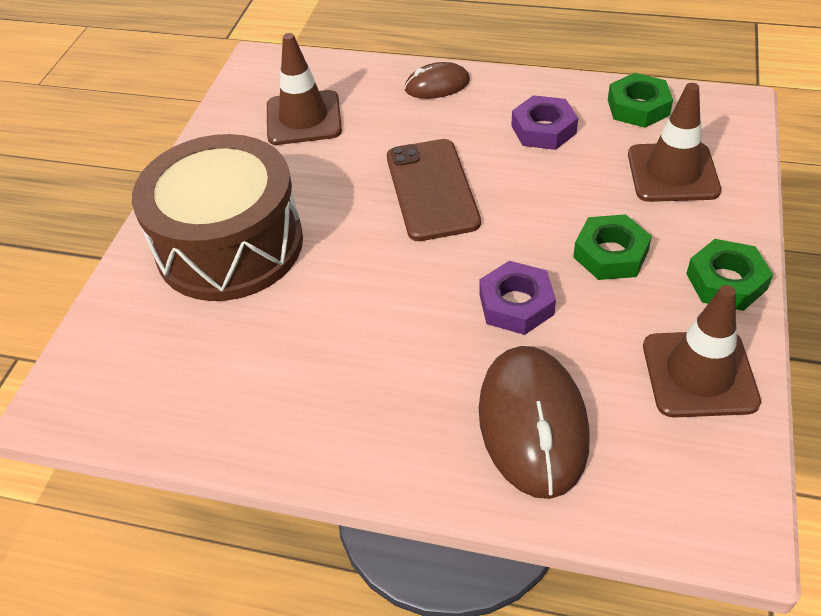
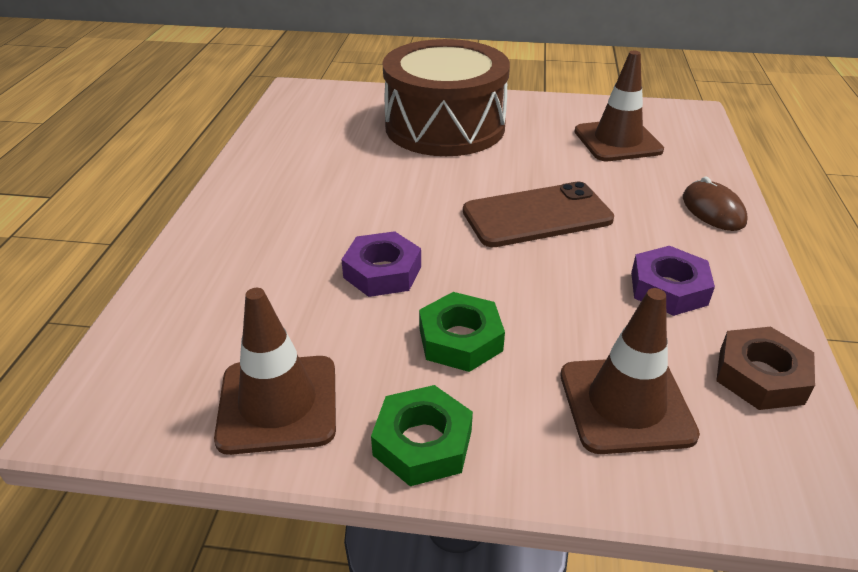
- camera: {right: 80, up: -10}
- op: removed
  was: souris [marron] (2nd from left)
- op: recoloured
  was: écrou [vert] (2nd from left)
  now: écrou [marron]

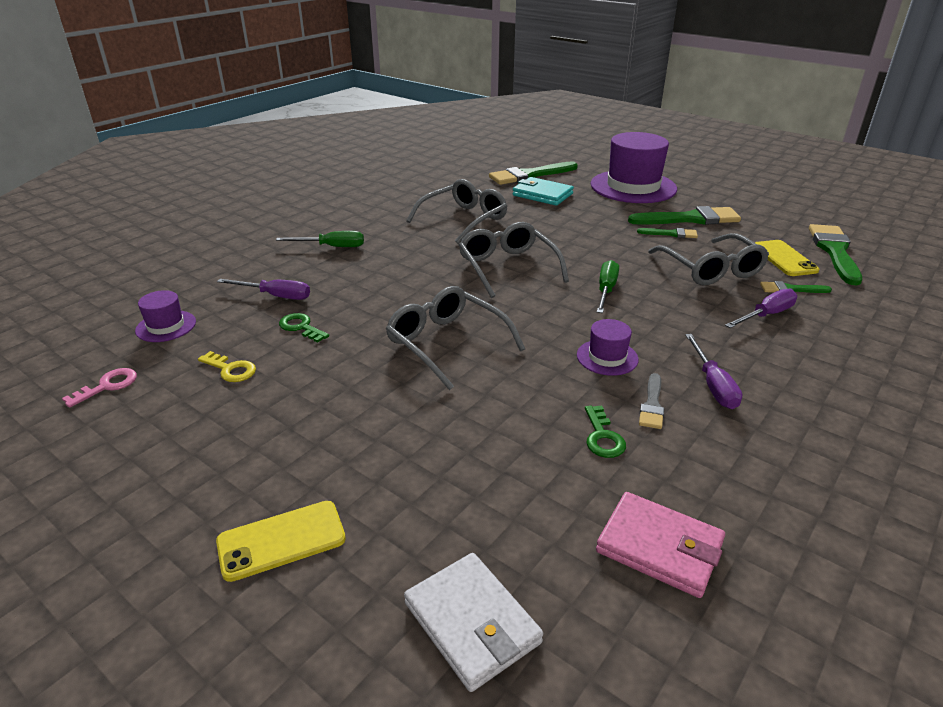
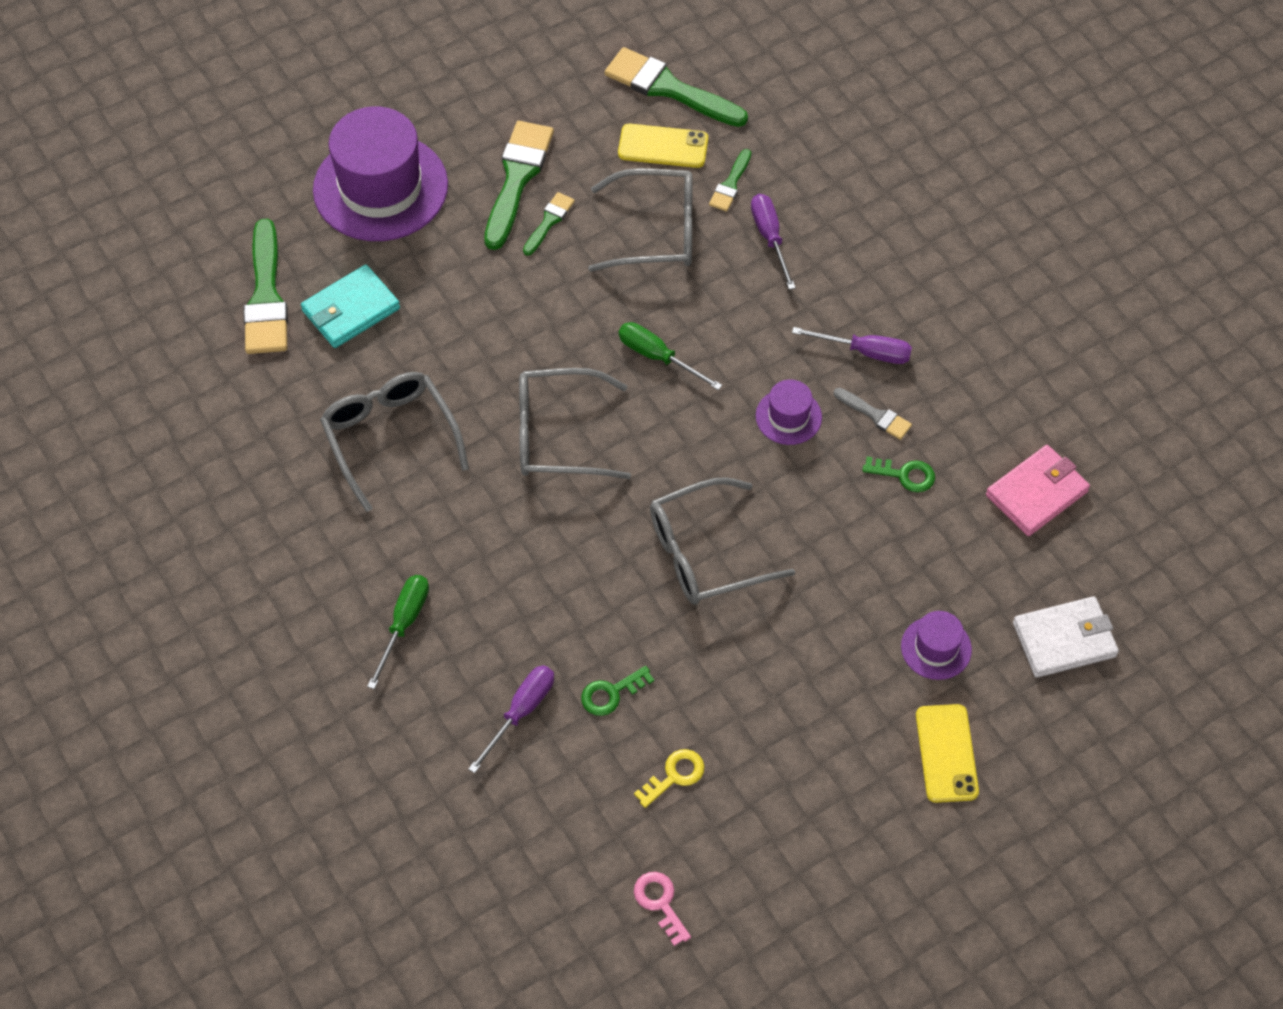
- camera: {right: -70, up: 25}
- op: moved
  was: chapeau [violet] (1st from left in the first image)
  now: chapeau [violet] (3rd from left)

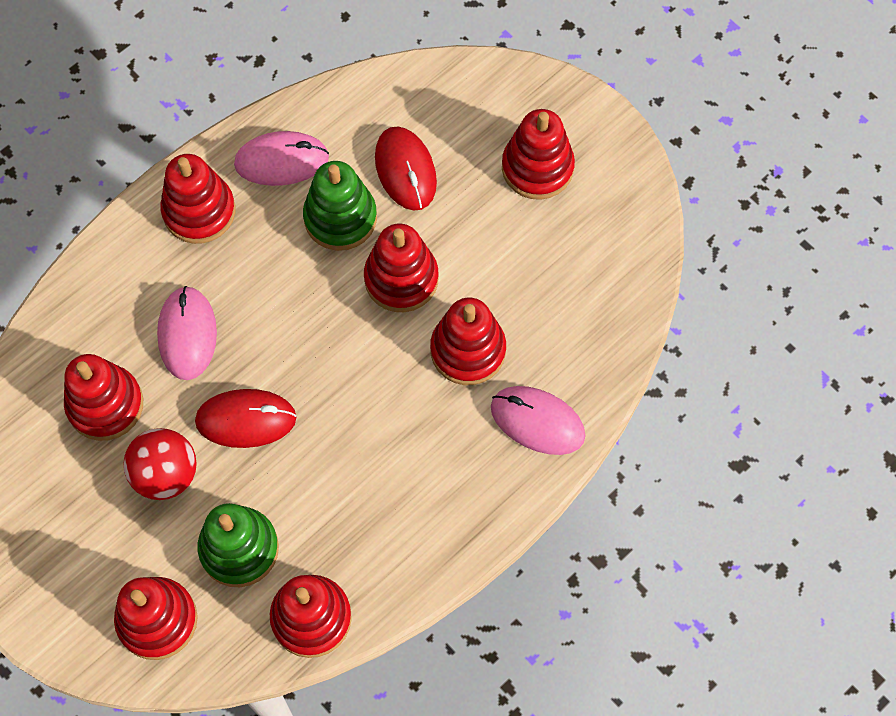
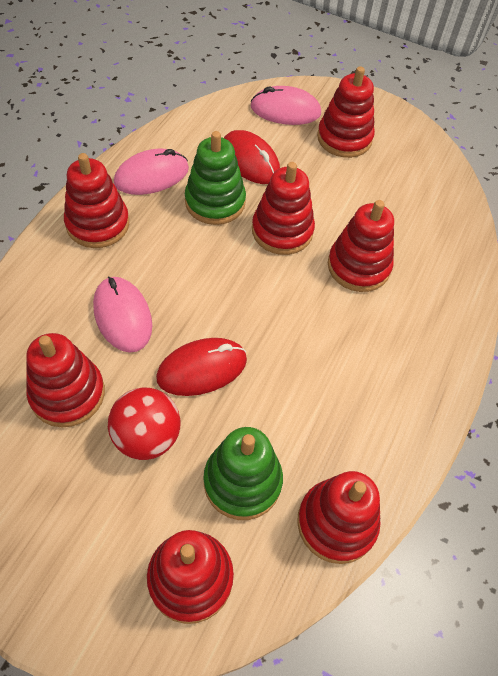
- camera: {right: -25, up: -10}
- op: moved
  was: souris [rose] (3rd from left)

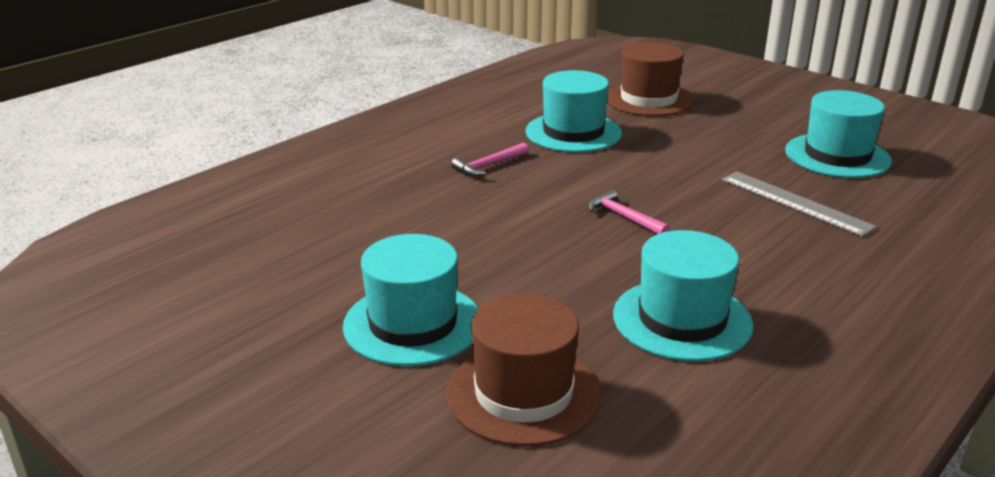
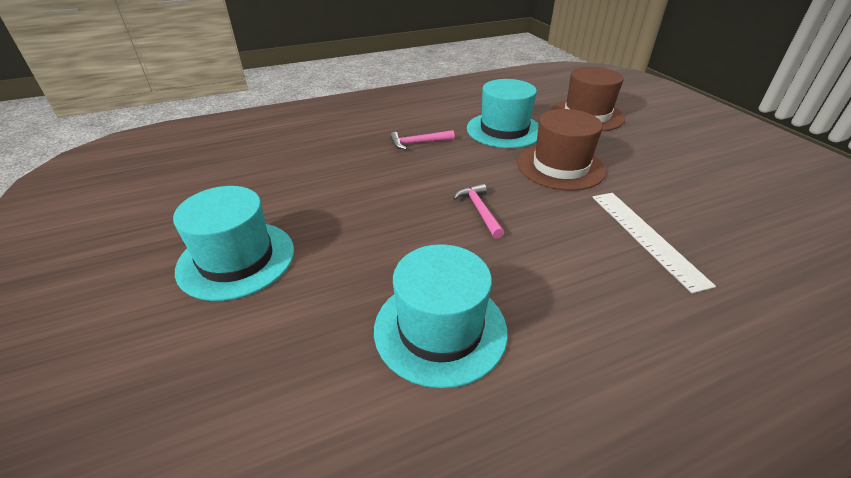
- camera: {right: 25, up: 10}
- op: removed
  was: chapeau [turquoise] (4th from left)
- op: moved
  was: chapeau [marron] (1st from left)
- op: recoloured
  was: règle [gris]
  now: règle [blanc]

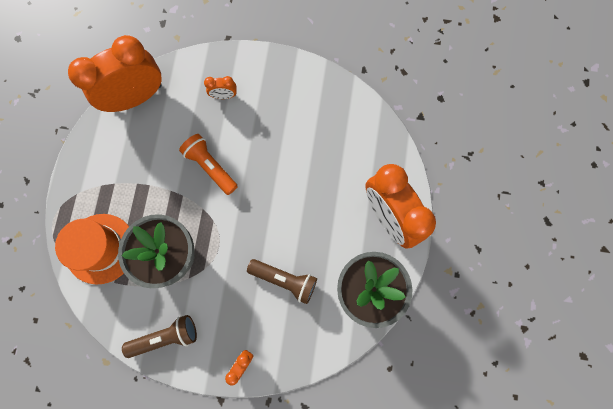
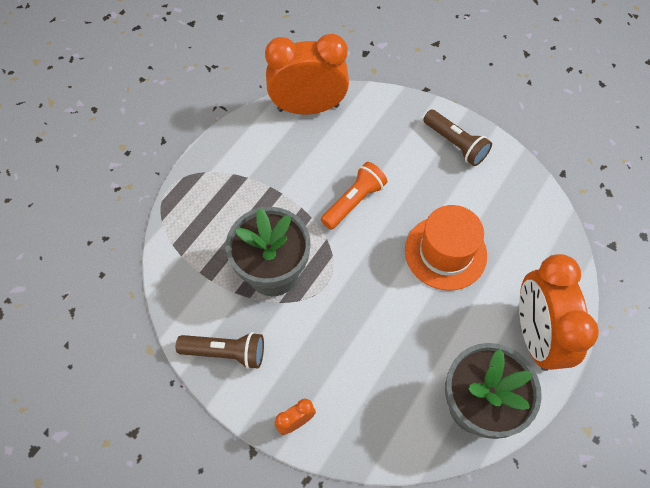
- camera: {right: 25, up: -15}
- op: removed
  was: réveil [orange] (2nd from left)
- op: moved
  was: chapeau [orange]
- op: moved
  was: lampe de poche [marron] (2nd from left)
- op: turned
  was: lampe de poche [orange]
  clockwise: 60

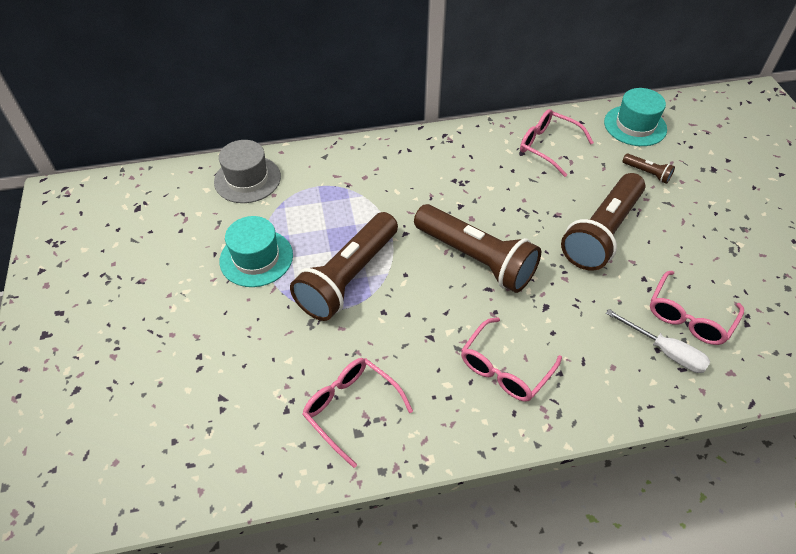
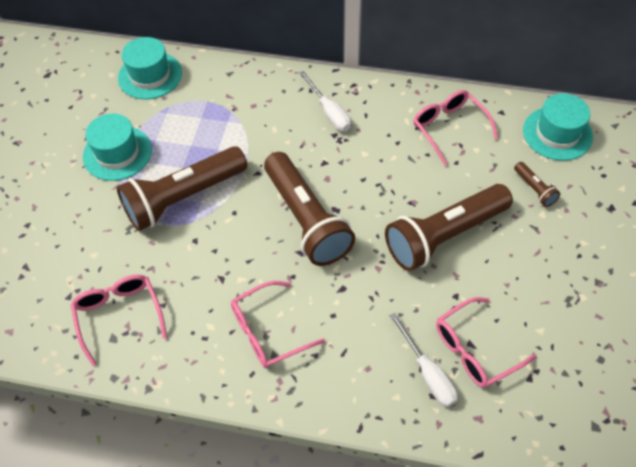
- camera: {right: 25, up: 5}
- op: added
  now: tournevis [blanc] (1st from left)
- op: recoloured
  was: chapeau [gris]
  now: chapeau [turquoise] (2nd from left)

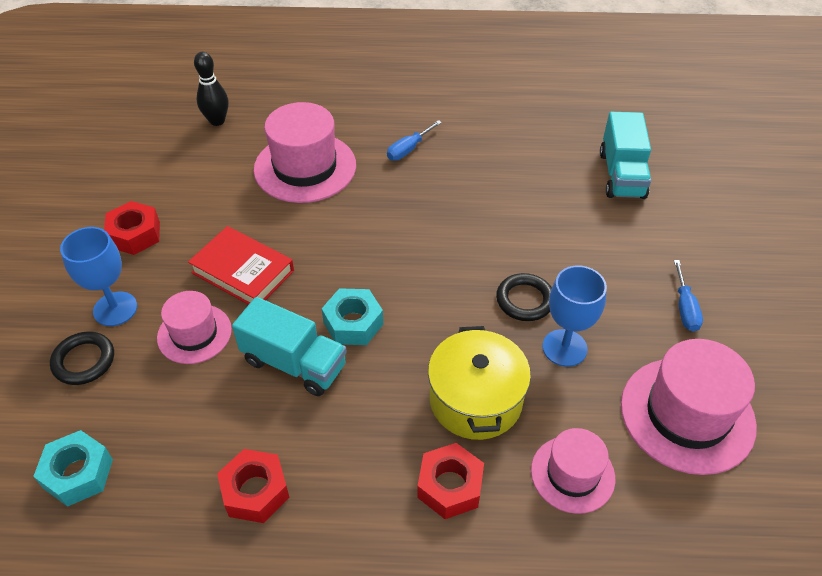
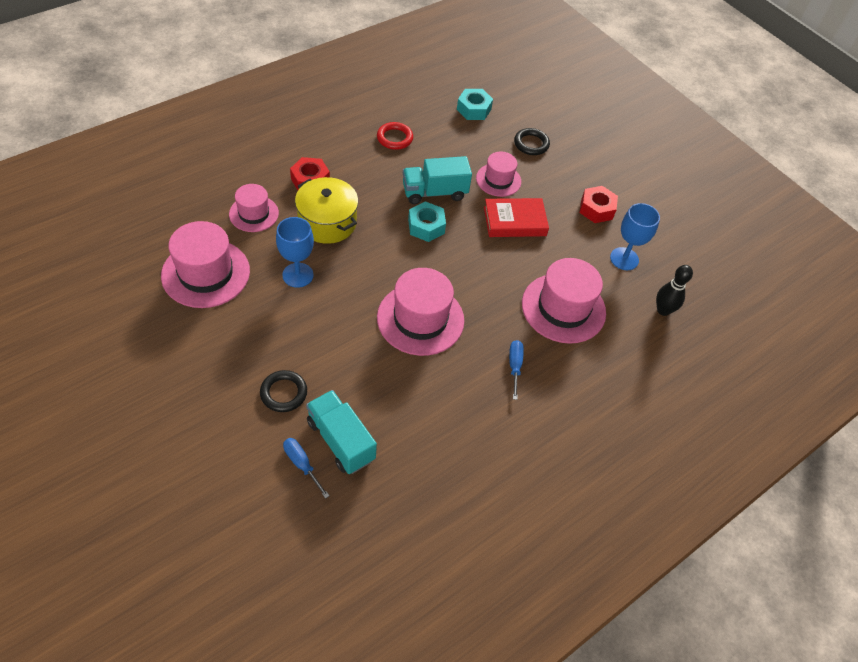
- camera: {right: 135, up: 5}
- op: added
  now: chapeau [rose] (3rd from left)
- op: moved
  was: verre à pied [bleu] (1st from left in the first image)
  now: verre à pied [bleu] (2nd from left)
- op: moved
  was: anneau [noir] (2nd from left in the first image)
  now: anneau [noir] (1st from left)
- op: moved
  was: tournevis [bleu] (2nd from left in the first image)
  now: tournevis [bleu] (1st from left)
- op: replaced
  was: écrou [rouge] (2nd from left)
  now: anneau [rouge]

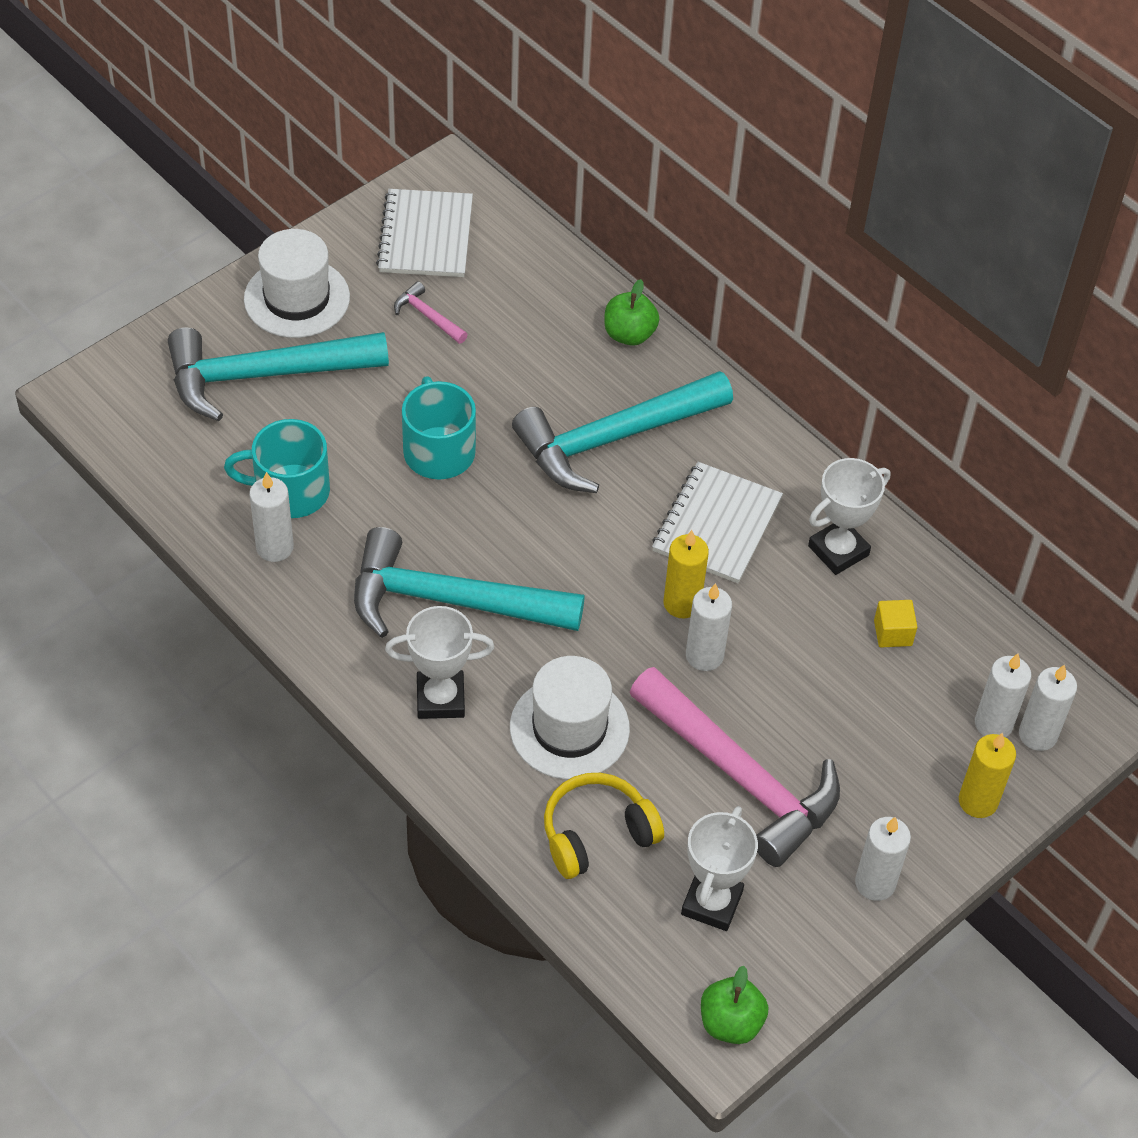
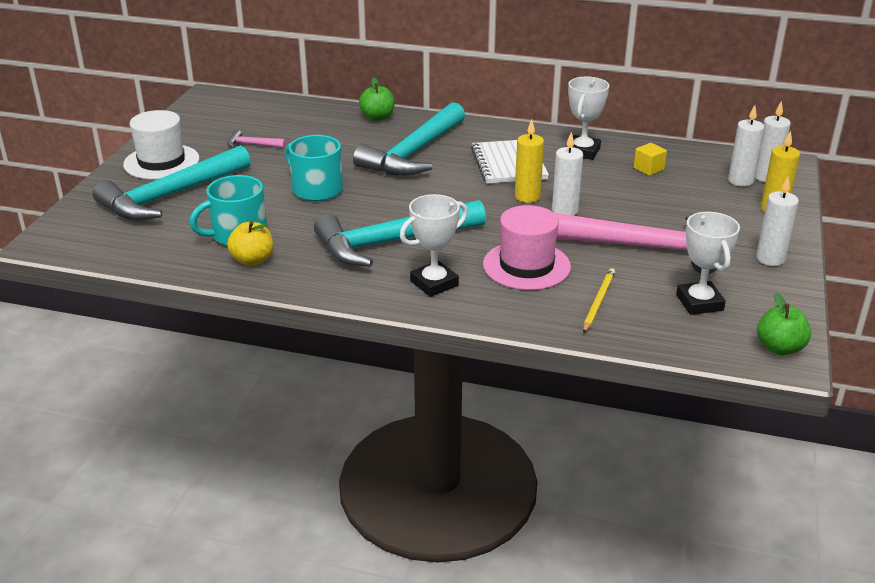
- camera: {right: -30, up: -20}
- op: removed
  was: carnet [blanc] (1st from left)
- op: replaced
  was: bougie [blanc] (1st from left)
  now: pomme [jaune]
- op: replaced
  was: casque audio [jaune]
  now: crayon [jaune]
- op: recoloured
  was: chapeau [blanc] (2nd from left)
  now: chapeau [rose]

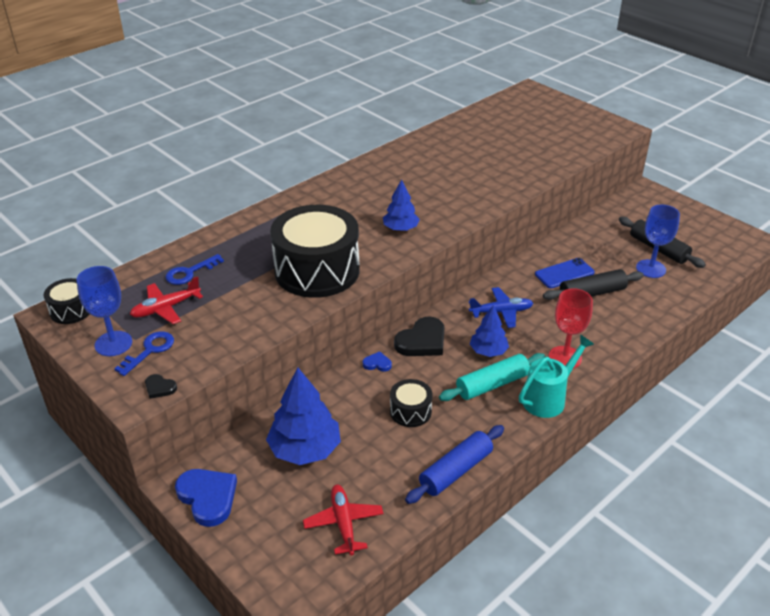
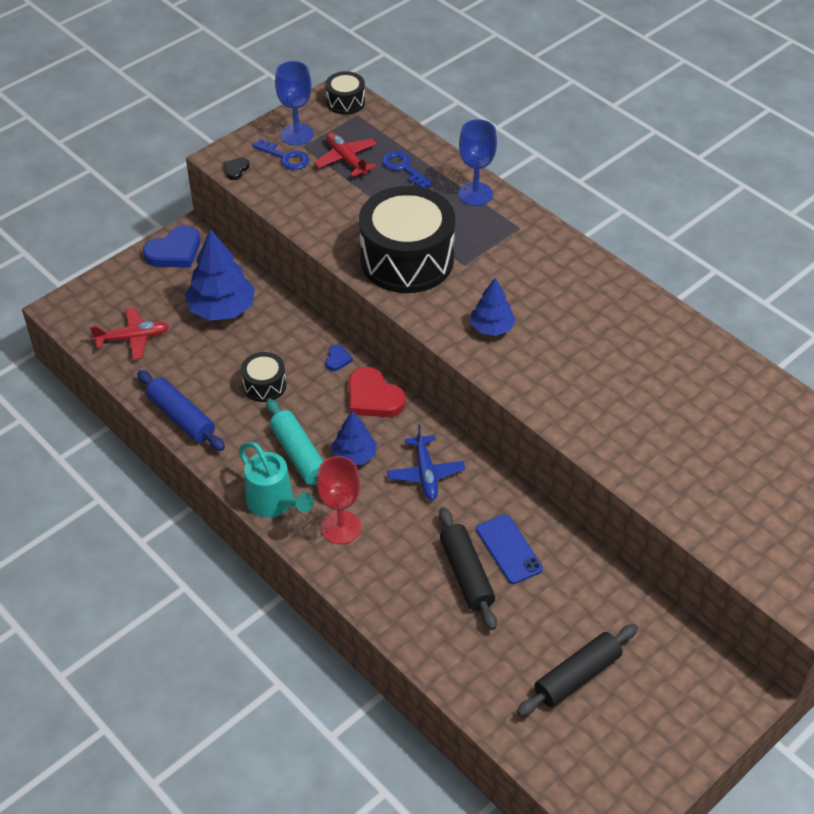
- camera: {right: 90, up: 10}
- op: moved
  was: verre à pied [bleu] (2nd from left)
- op: recoloured
  was: cœur [noir] (2nd from left)
  now: cœur [rouge]

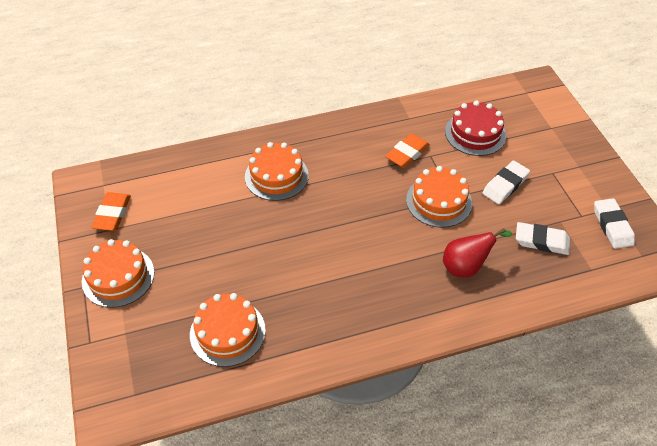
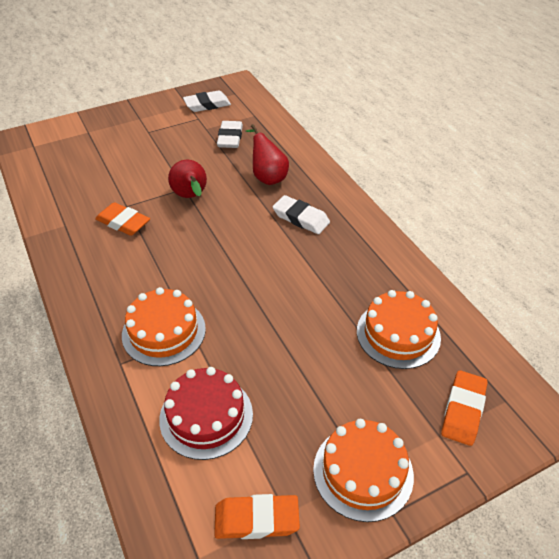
- camera: {right: -100, up: -5}
- op: added
  now: gomme [orange] (3rd from left)
- op: moved
  was: gâteau [rouge]
- op: moved
  was: gomme [blanc] (1st from left in the first image)
  now: gomme [blanc] (3rd from left)
- op: replaced
  was: gâteau [orange] (4th from left)
  now: poire [rouge] (1st from left)

